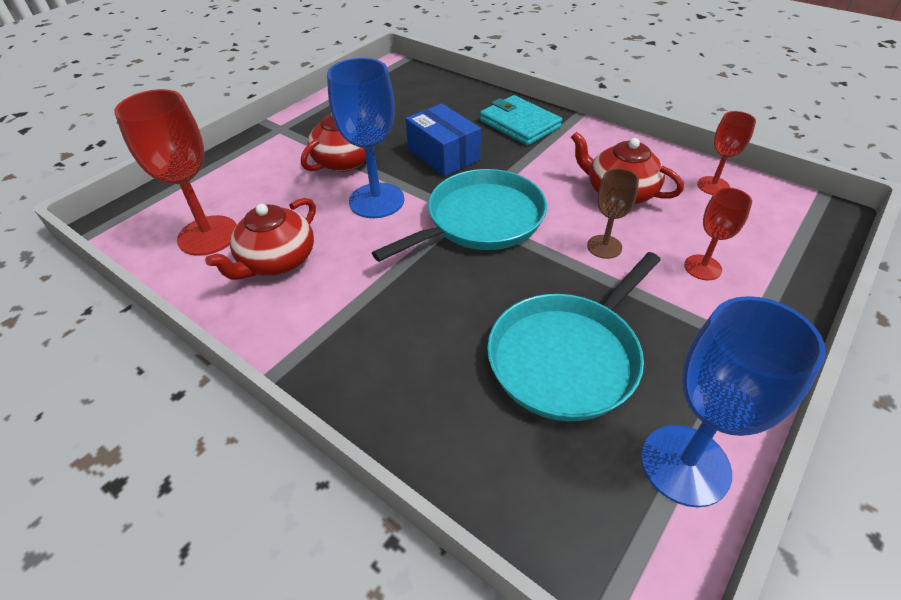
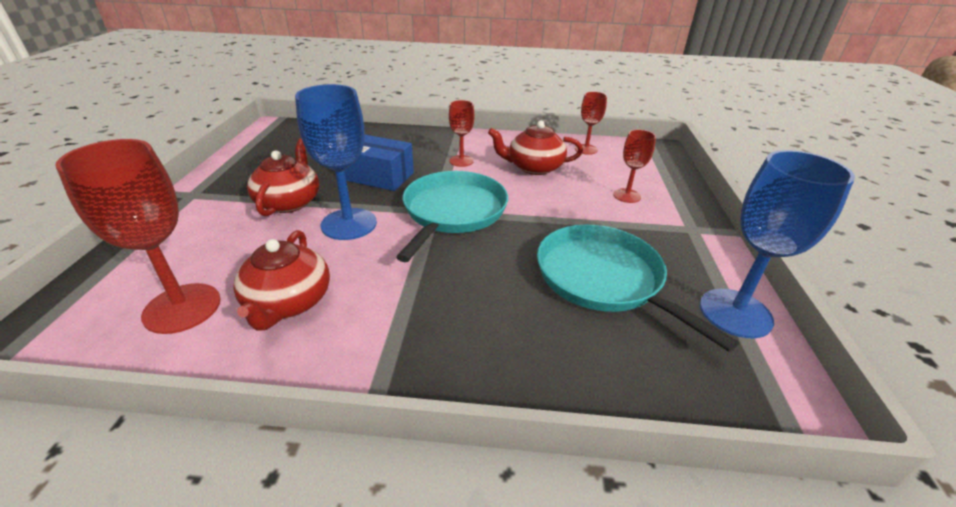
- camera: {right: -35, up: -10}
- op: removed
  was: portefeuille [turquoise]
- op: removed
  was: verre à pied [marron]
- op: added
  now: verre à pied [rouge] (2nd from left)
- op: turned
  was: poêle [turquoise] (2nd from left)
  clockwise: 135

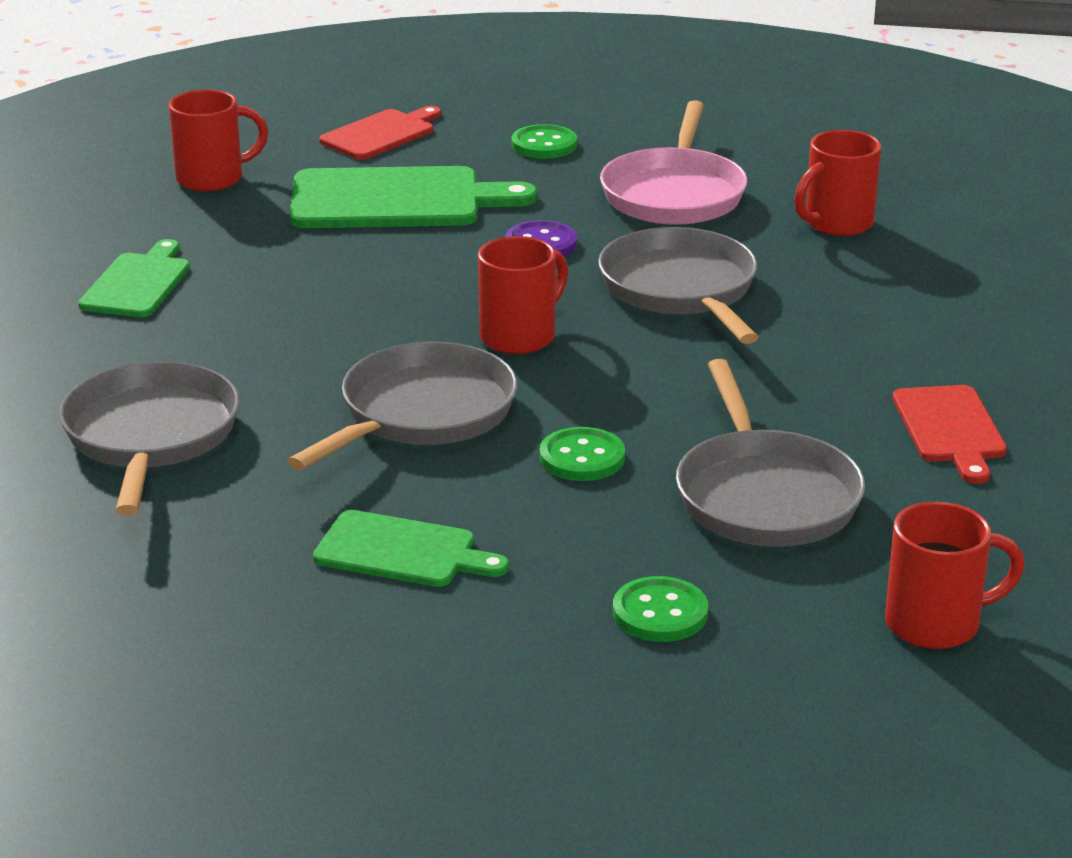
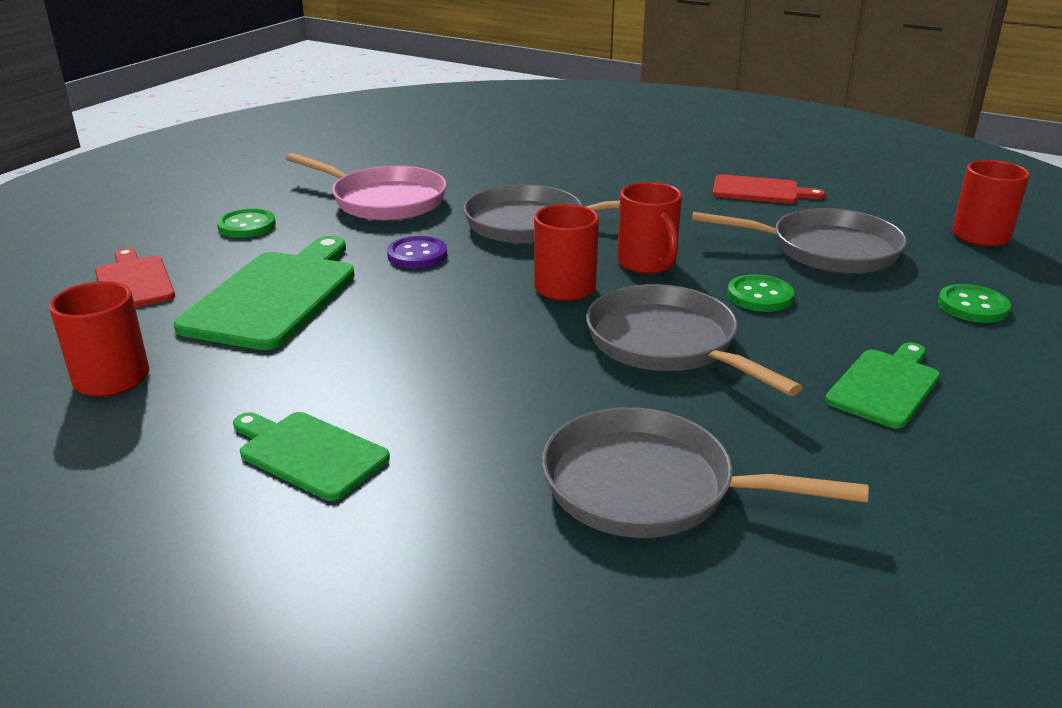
- camera: {right: -70, up: 0}
- op: moved
  was: tasse [rouge] (3rd from left)

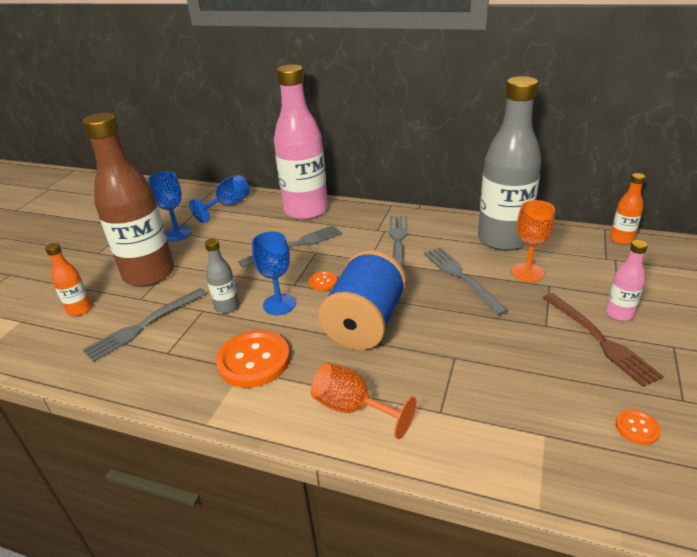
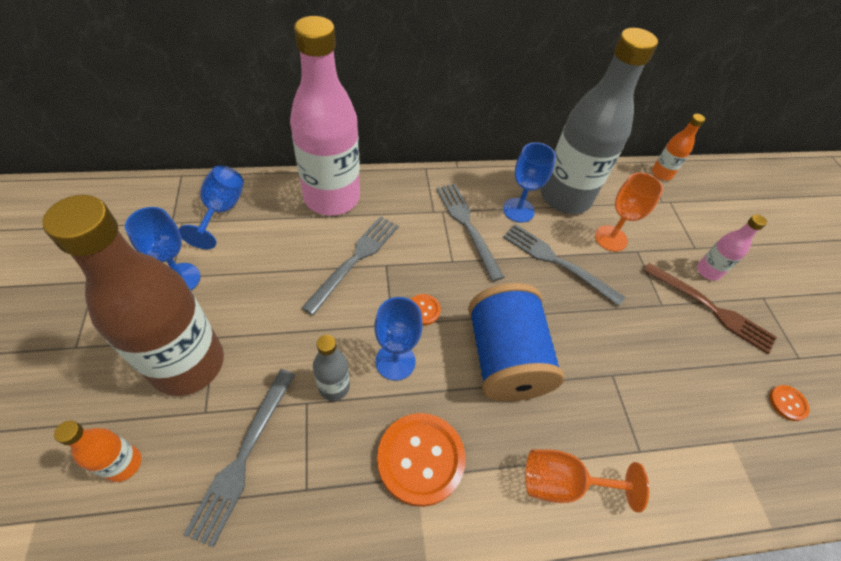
- camera: {right: -35, up: 20}
- op: added
  now: verre à pied [bleu] (4th from left)

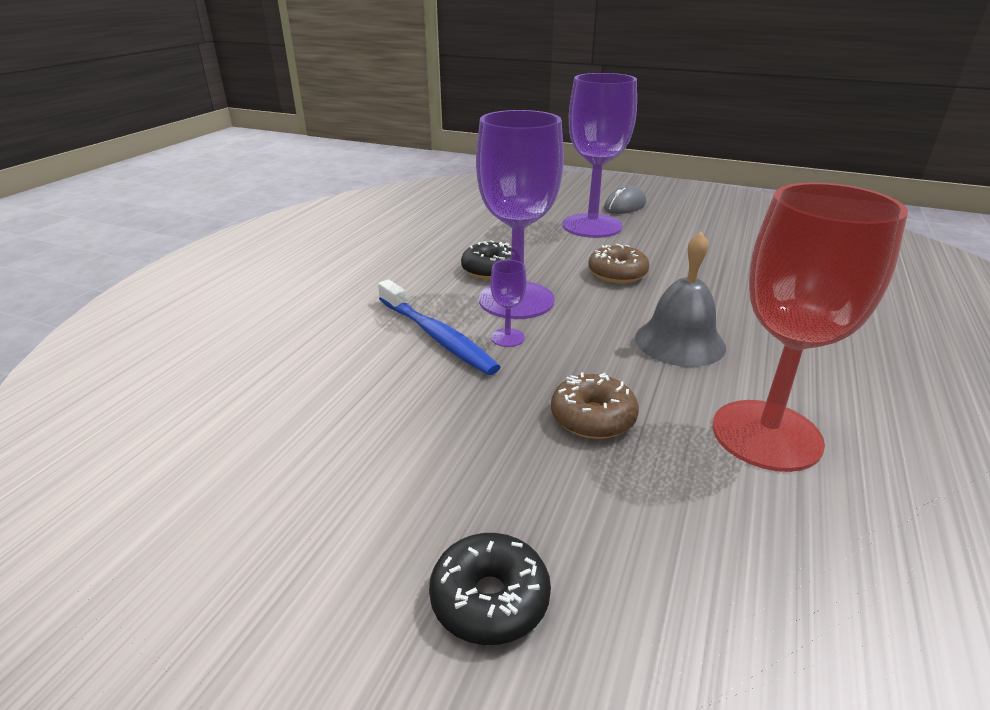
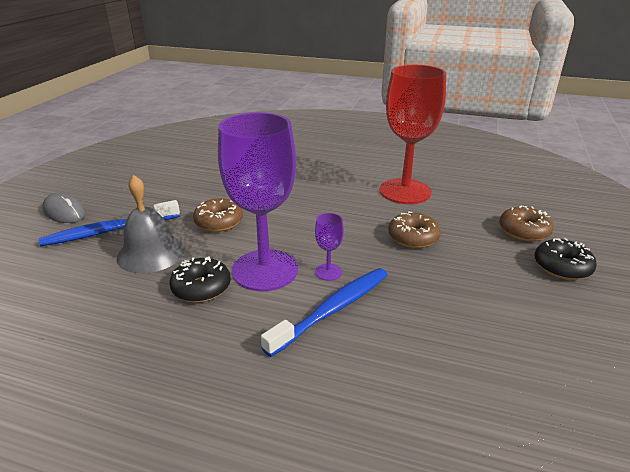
- camera: {right: -95, up: 0}
- op: added
  now: beignet [marron] (3rd from left)
- op: moved
  was: cloche [gris]
- op: replaced
  was: verre à pied [violet] (3rd from left)
  now: brosse à dents [bleu] (1st from left)

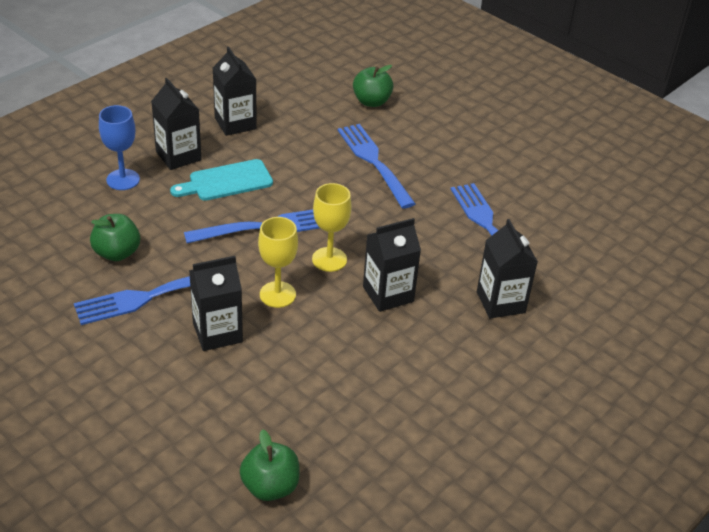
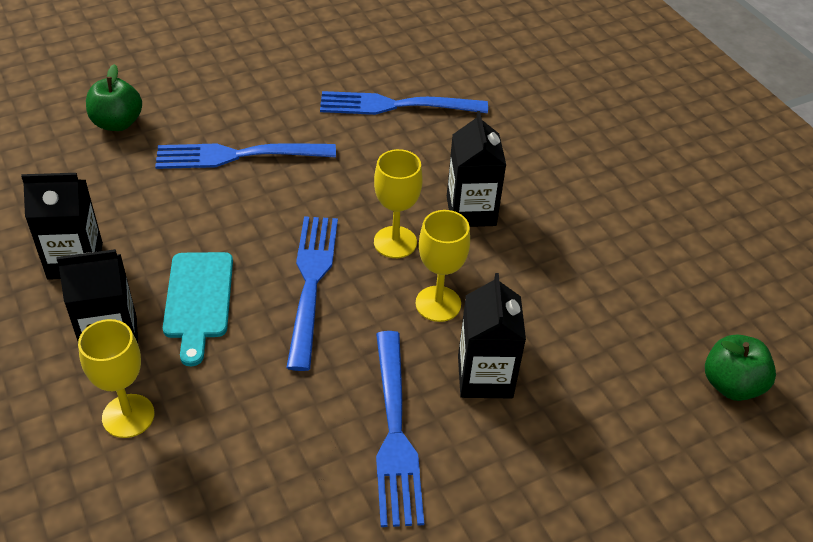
- camera: {right: -70, up: 5}
- op: removed
  was: pomme [vert] (1st from left)
- op: removed
  was: brique de lait [noir] (5th from left)
- op: recoloured
  was: verre à pied [bleu]
  now: verre à pied [jaune] (1st from left)

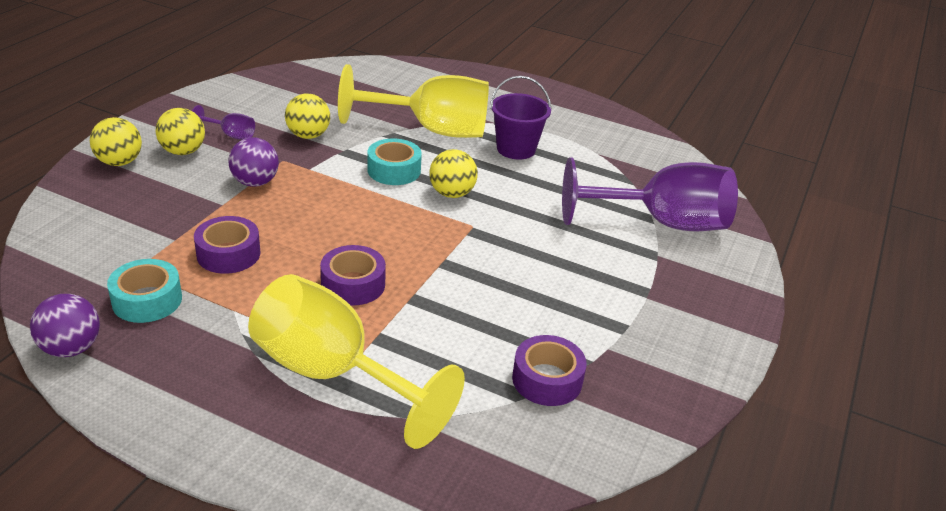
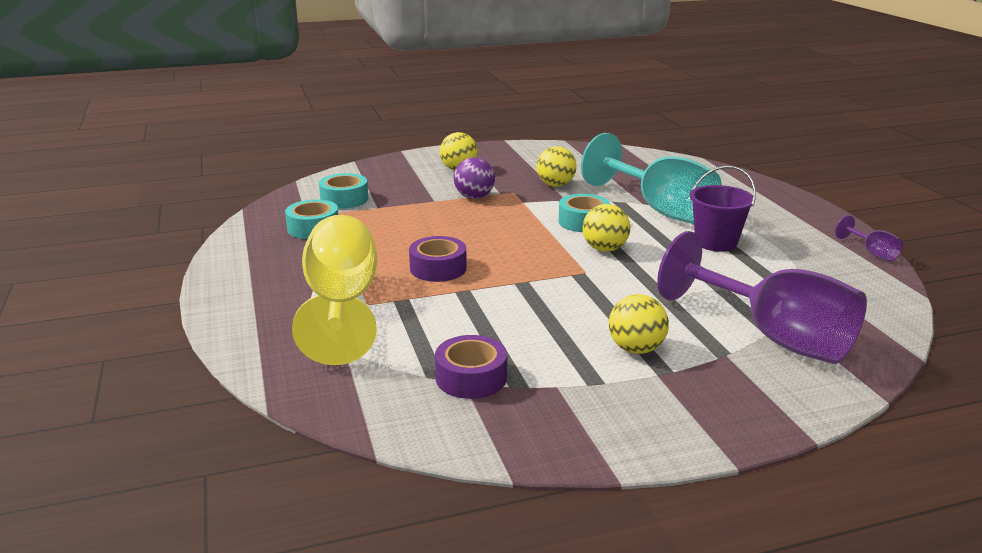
- camera: {right: 50, up: -10}
- op: removed
  was: balle [violet] (1st from left)
- op: removed
  was: ruban adhésif [violet] (1st from left)
- op: added
  now: ruban adhésif [turquoise] (2nd from left)
- op: moved
  was: balle [jaune] (1st from left in the first image)
  now: balle [jaune] (4th from left)
- op: moved
  was: verre à pied [violet] (1st from left in the first image)
  now: verre à pied [violet] (2nd from left)
- op: recoloured
  was: verre à pied [jaune] (2nd from left)
  now: verre à pied [turquoise]

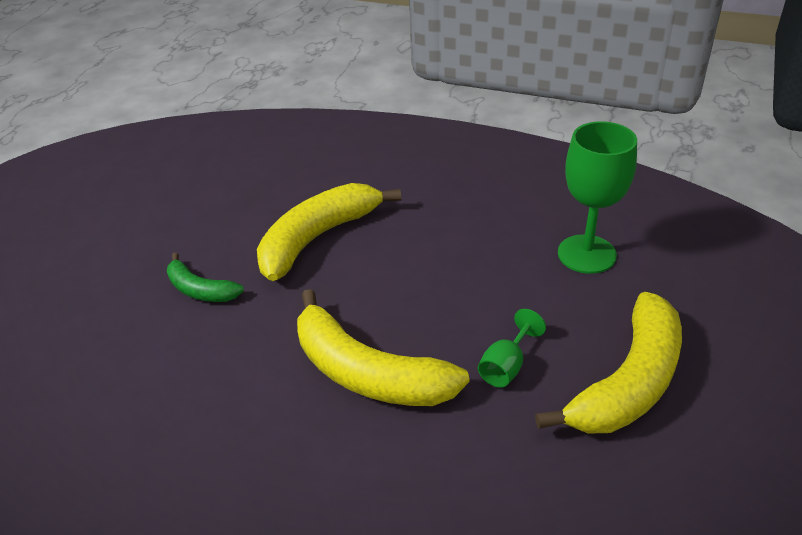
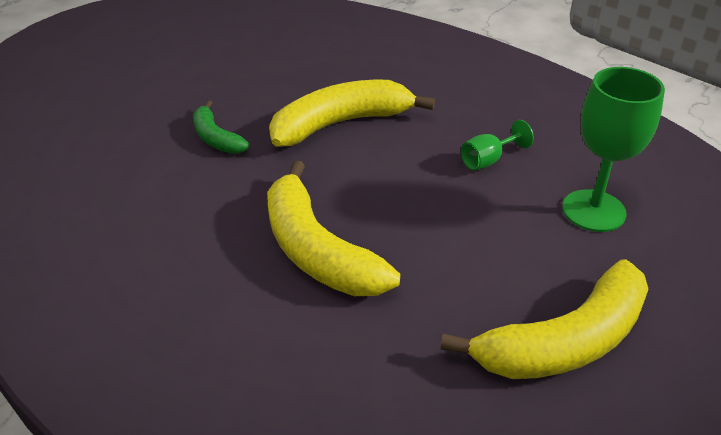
- camera: {right: 20, up: 0}
- op: moved
  was: verre à pied [vert] (1st from left)

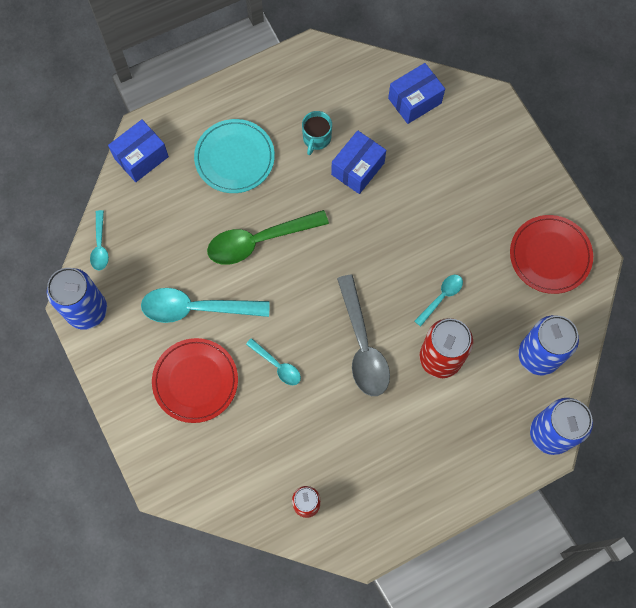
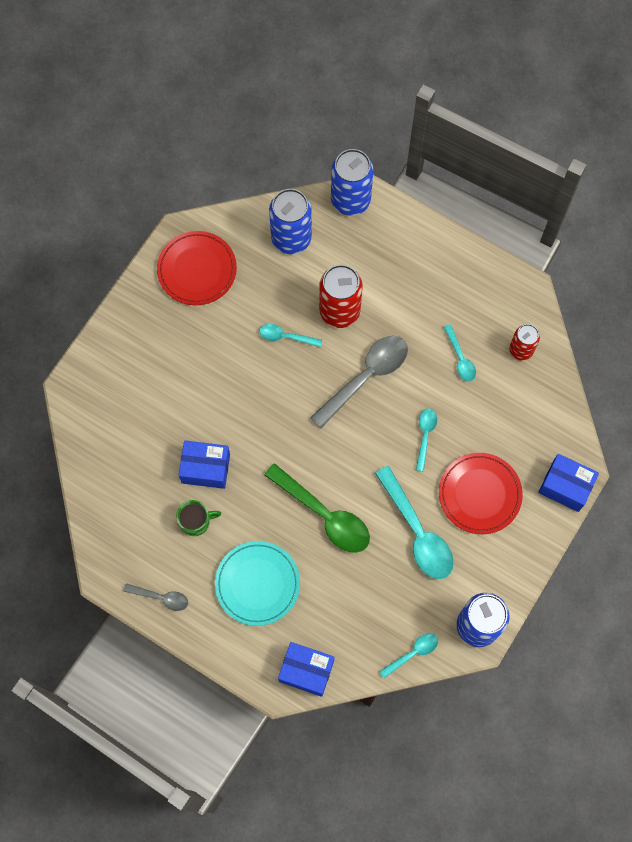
- camera: {right: -120, up: 0}
- op: added
  now: cuillère [gris] (1st from left)
- op: added
  now: cuillère [turquoise] (5th from left)
- op: moved
  was: boîte [bleu] (3rd from left)
- op: recoloured
  was: tasse [turquoise]
  now: tasse [vert]

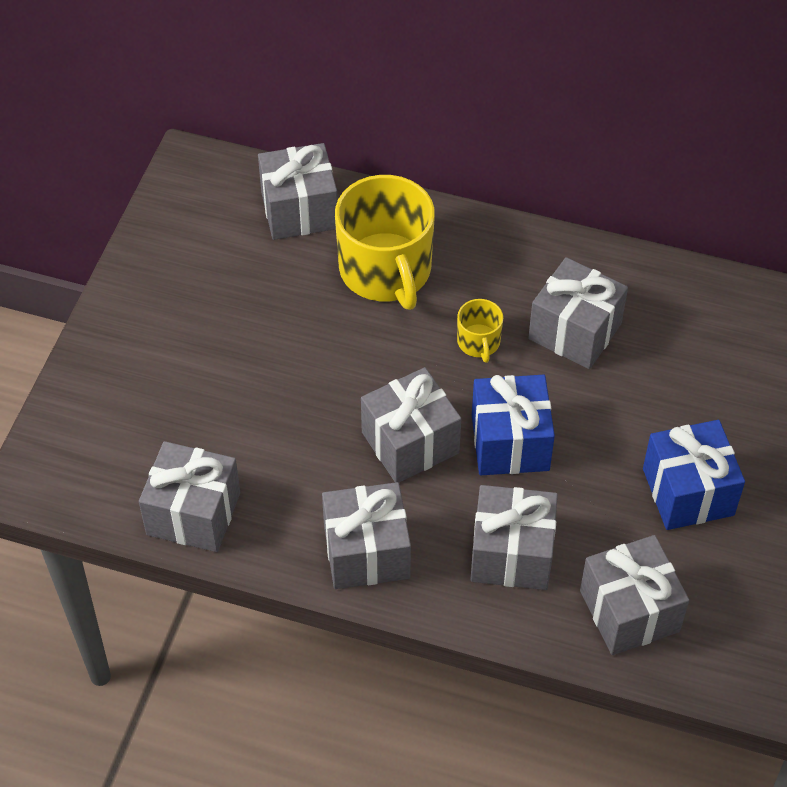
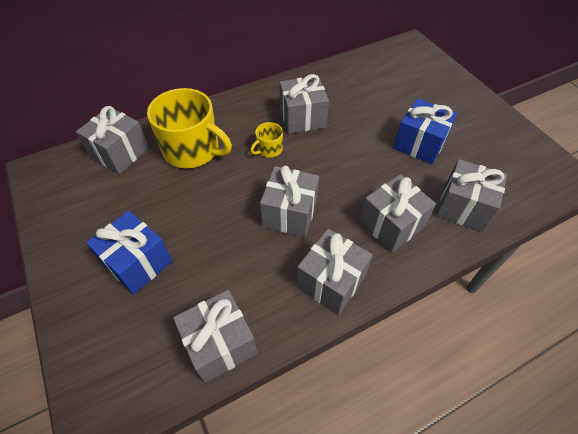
- camera: {right: -45, up: 0}
- op: moved
  was: cadeau [bleu] (1st from left)
- op: turned
  was: tasse [jaune] (2nd from left)
  clockwise: 105

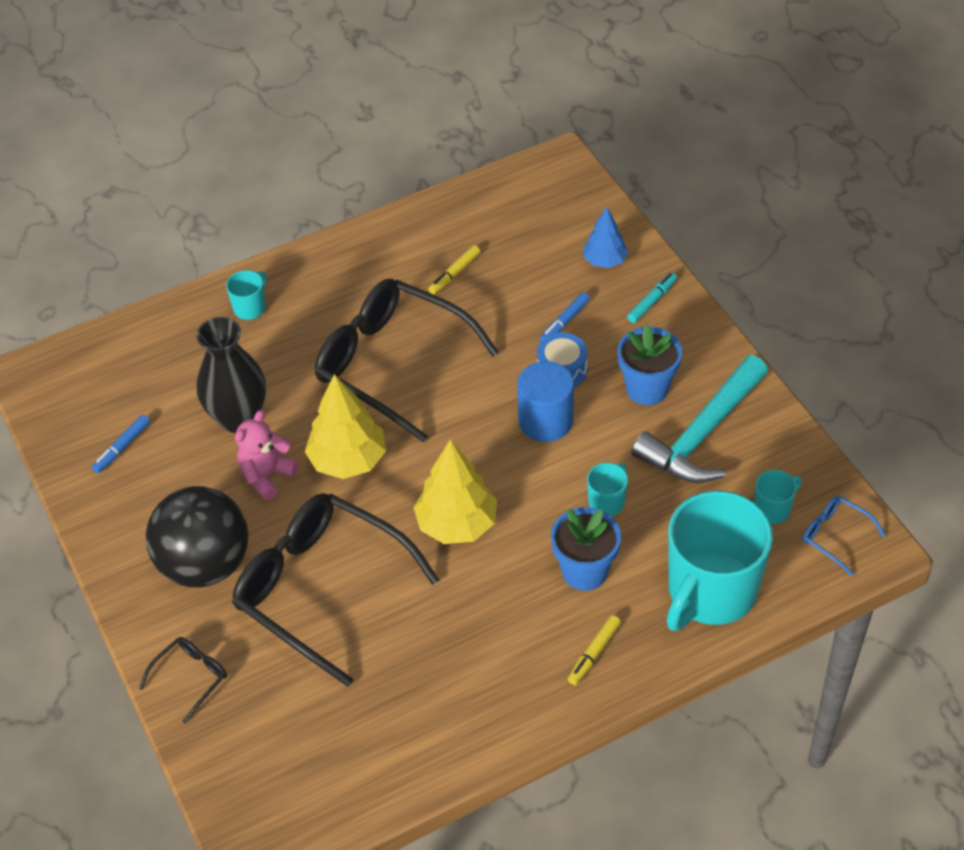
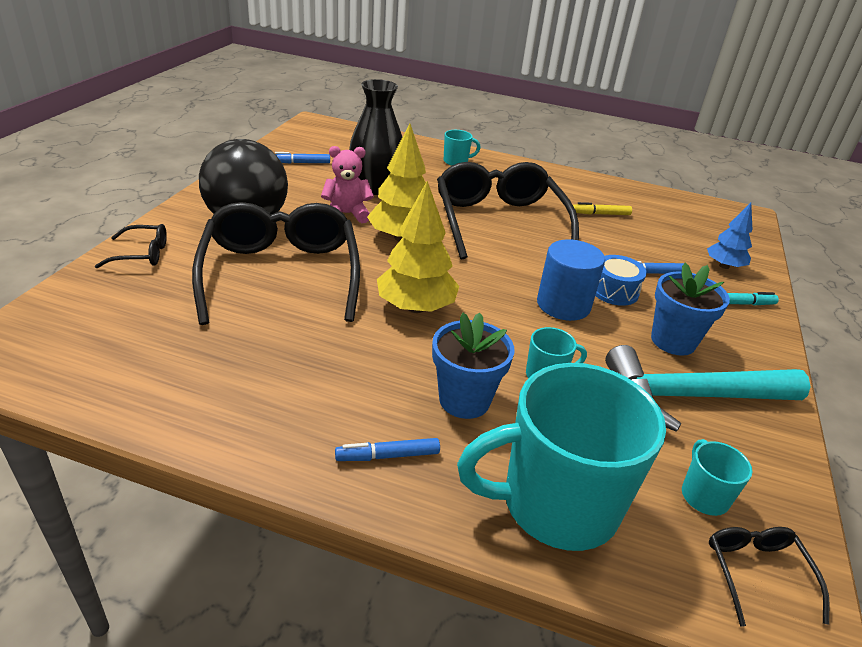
- camera: {right: 40, up: -15}
- op: recoloured
  was: feutre [jaune] (2nd from left)
  now: feutre [bleu] (2nd from left)
- op: recoloured
  was: lunettes [bleu]
  now: lunettes [noir] (4th from left)
- op: turned
  was: tasse [turquoise] (4th from left)
  clockwise: -105

